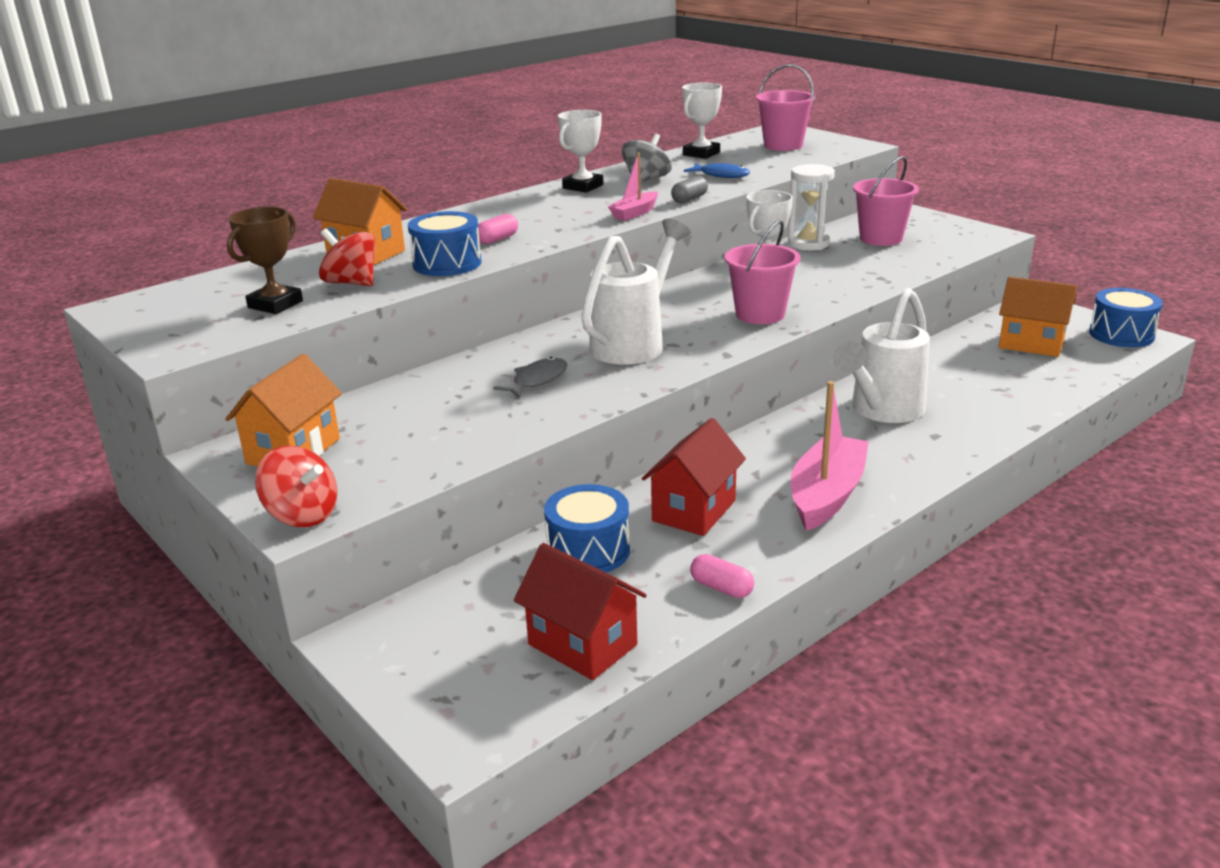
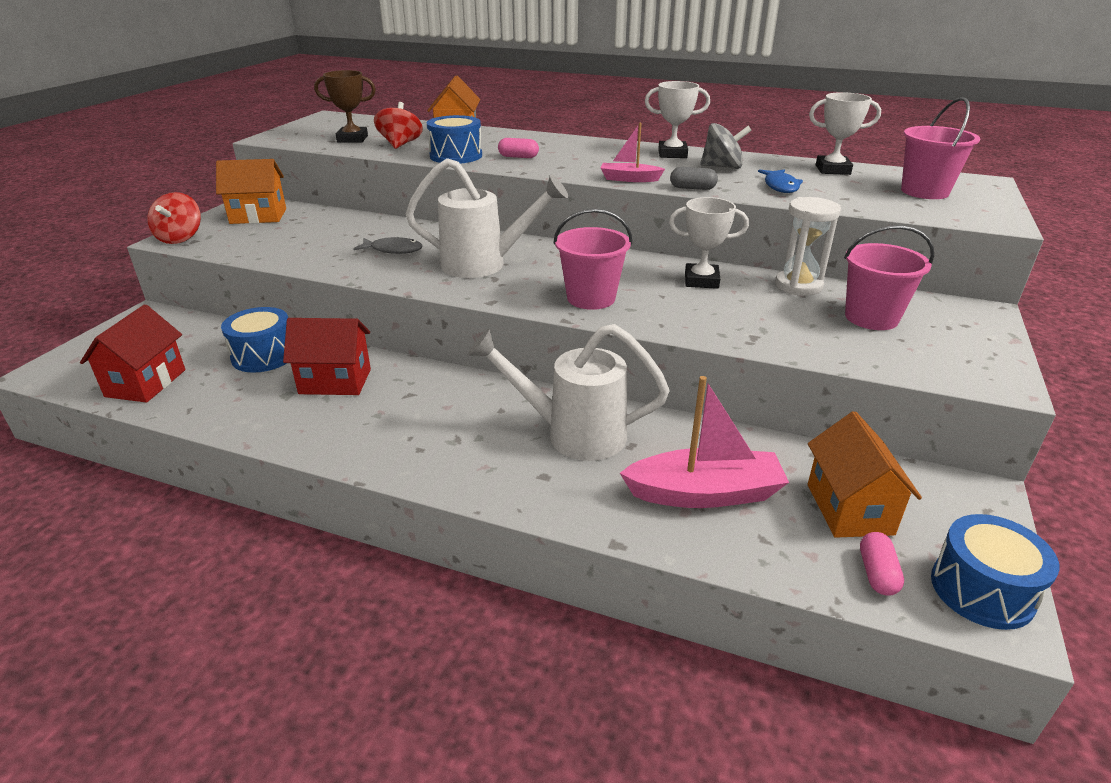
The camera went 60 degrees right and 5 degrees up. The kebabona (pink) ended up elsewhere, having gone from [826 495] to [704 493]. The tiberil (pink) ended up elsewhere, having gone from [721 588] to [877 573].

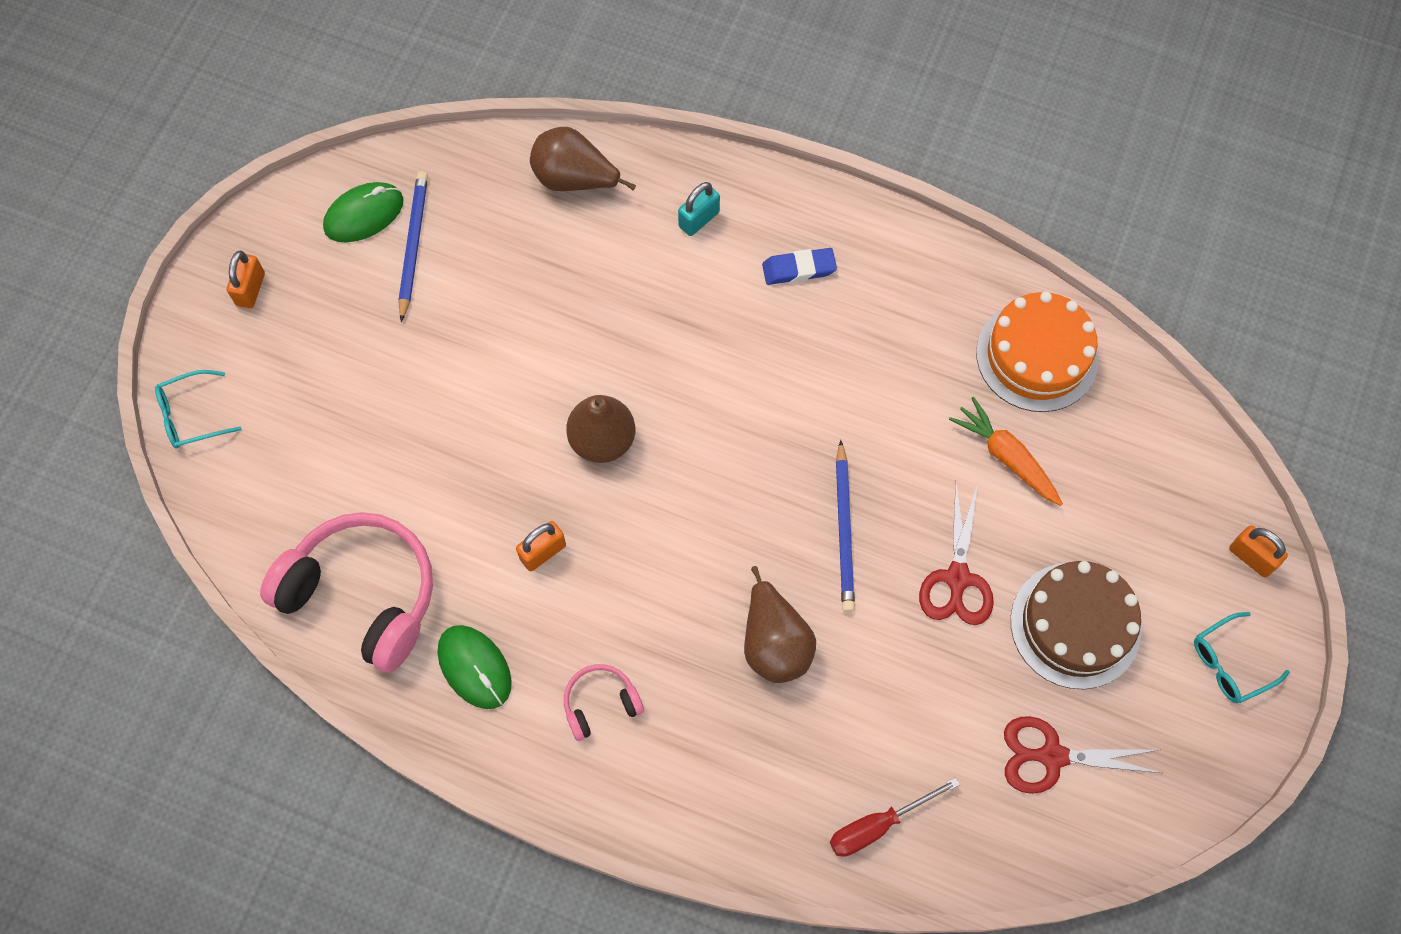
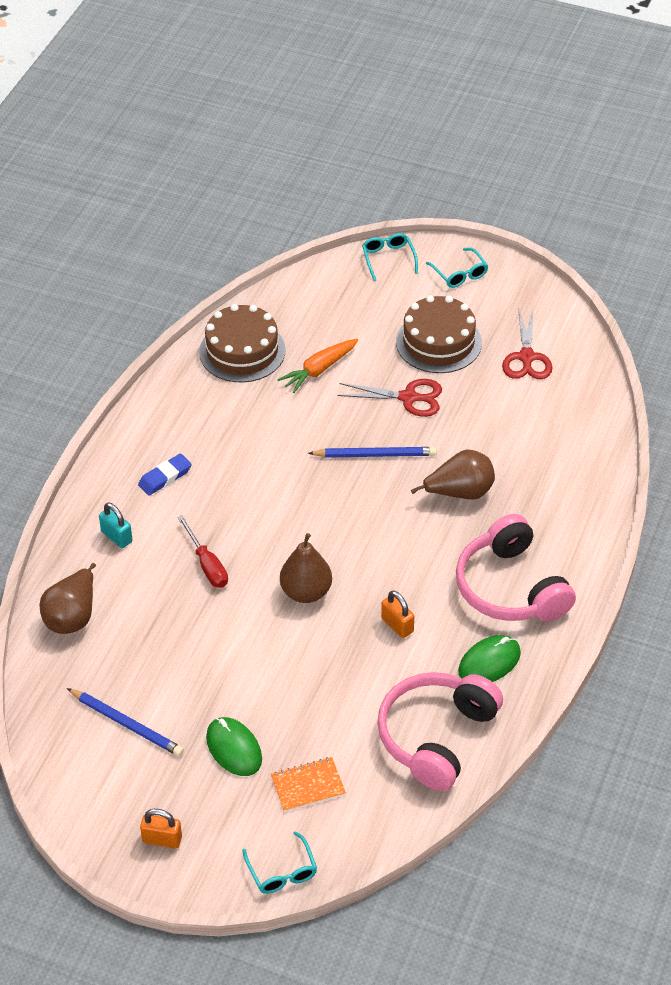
The camera went 90 degrees left and 20 degrees down. The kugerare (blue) at [413 245] ended up facing another way, 150 degrees counterclockwise from before. The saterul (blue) at [799 269] ended up facing another way, 60 degrees clockwise from before. The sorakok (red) ended up elsewhere, having gone from [878 825] to [207 565]. What was the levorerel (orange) at [1037 356] turned into the levorerel (brown) at [242 351]. The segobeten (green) ended up elsewhere, having gone from [364 214] to [234 749]. The second view gained the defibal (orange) at [308 786]. Where the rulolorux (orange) stood at [1251 557], the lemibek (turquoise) came to stand at [388 259]. The size of the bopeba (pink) at [600 704] changed by a factor of 2.11.

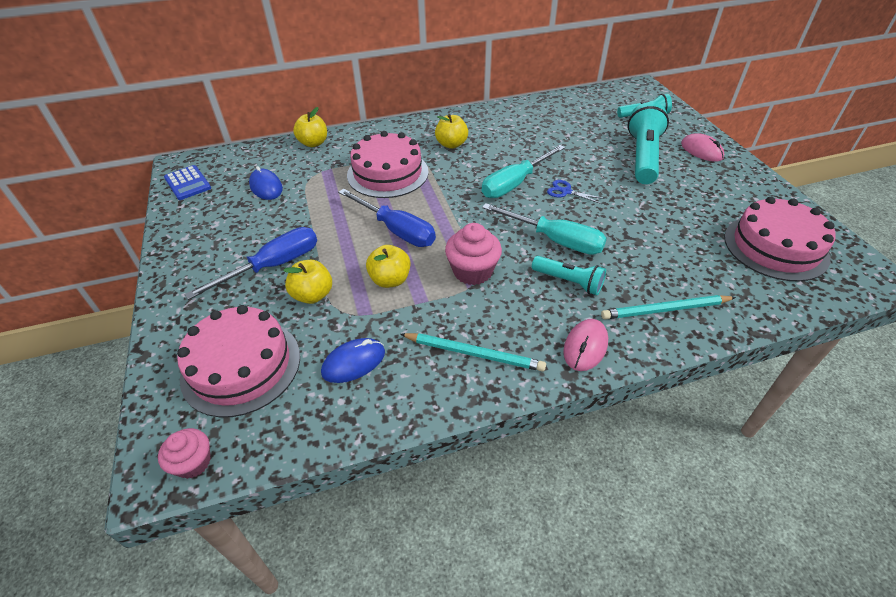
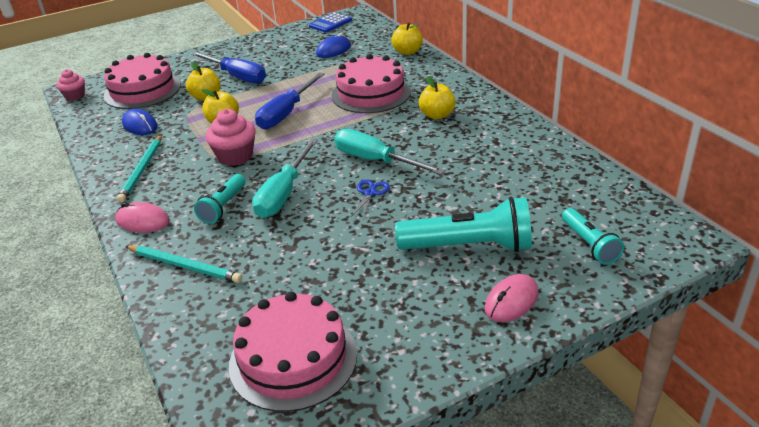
The camera went 80 degrees right and 10 degrees down. The kugerare (turquoise) at [665 310] ended up facing another way, 135 degrees clockwise from before.

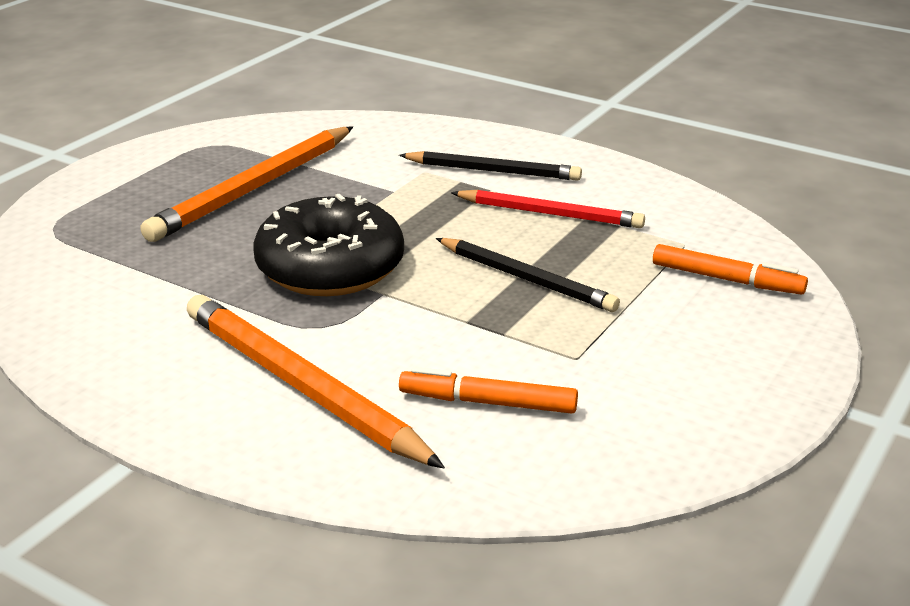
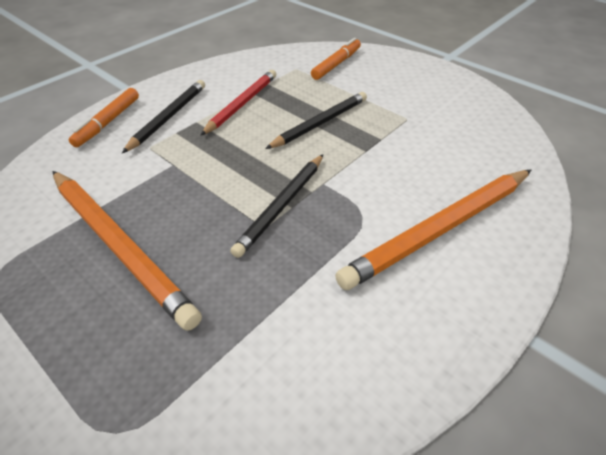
The camera went 80 degrees left and 15 degrees up. The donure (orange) ended up elsewhere, having gone from [488 402] to [108 122]. Where the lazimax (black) stood at [330 268], the kugerare (black) came to stand at [281 206].

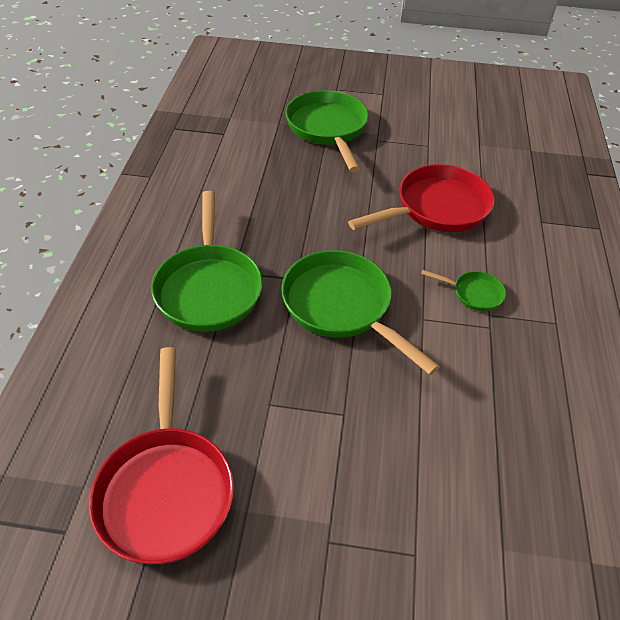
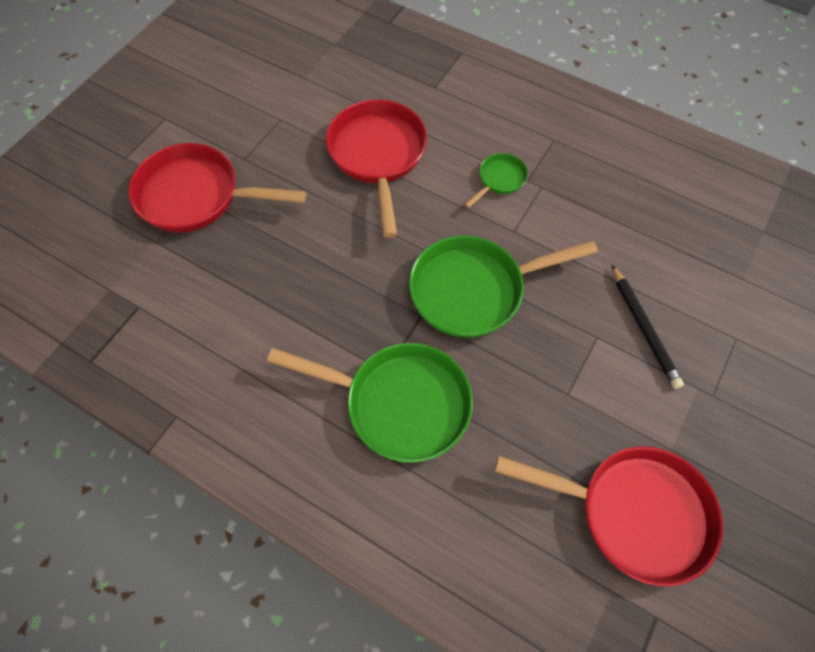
The camera went 65 degrees left and 15 degrees up. What was the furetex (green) at [328 129] turned into the furetex (red) at [196 196]. The second view gained the kugerare (black) at [644 328].

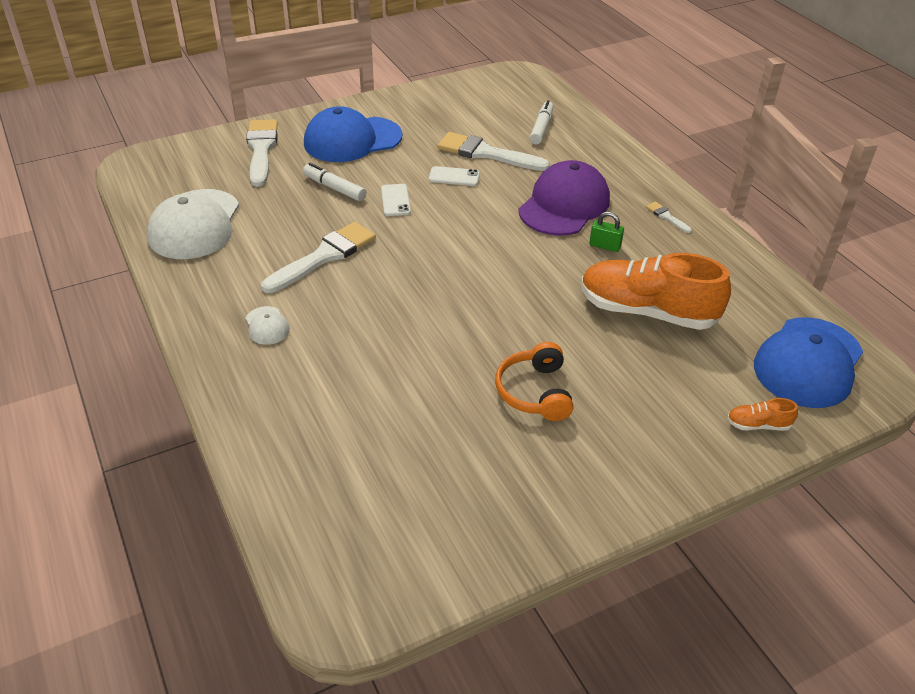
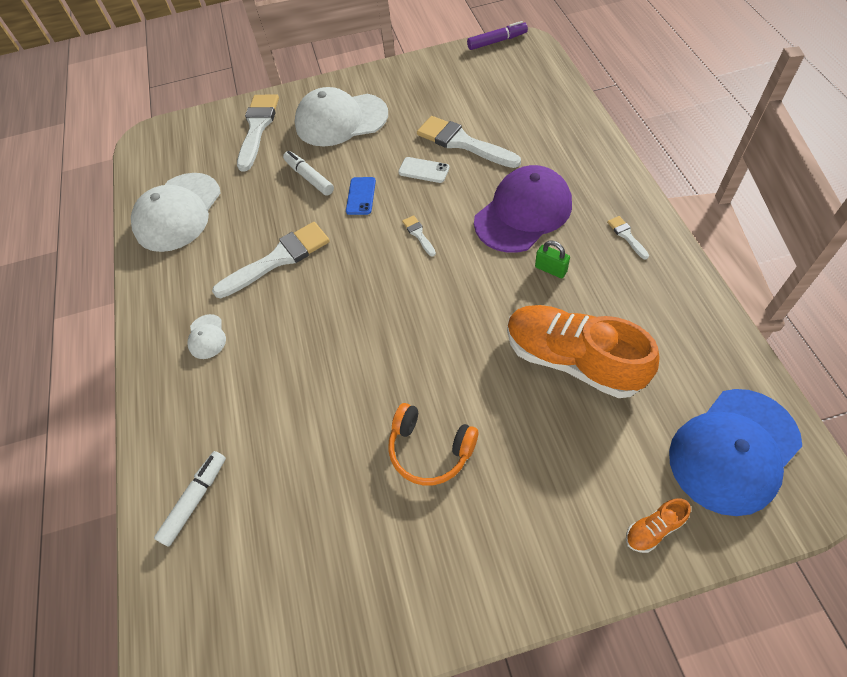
The camera went 20 degrees right and 15 degrees up. The donure (white) ended up elsewhere, having gone from [541 128] to [195 500]. What was the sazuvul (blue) at [352 140] turned into the sazuvul (white) at [341 120]. What was the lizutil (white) at [395 200] turned into the lizutil (blue) at [361 196]. The bopeba (orange) at [534 392] ended up facing another way, 75 degrees counterclockwise from before. The second view gained the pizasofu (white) at [418 234]. The second view gained the donure (purple) at [497 41]. The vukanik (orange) at [758 425] ended up facing another way, 45 degrees counterclockwise from before.

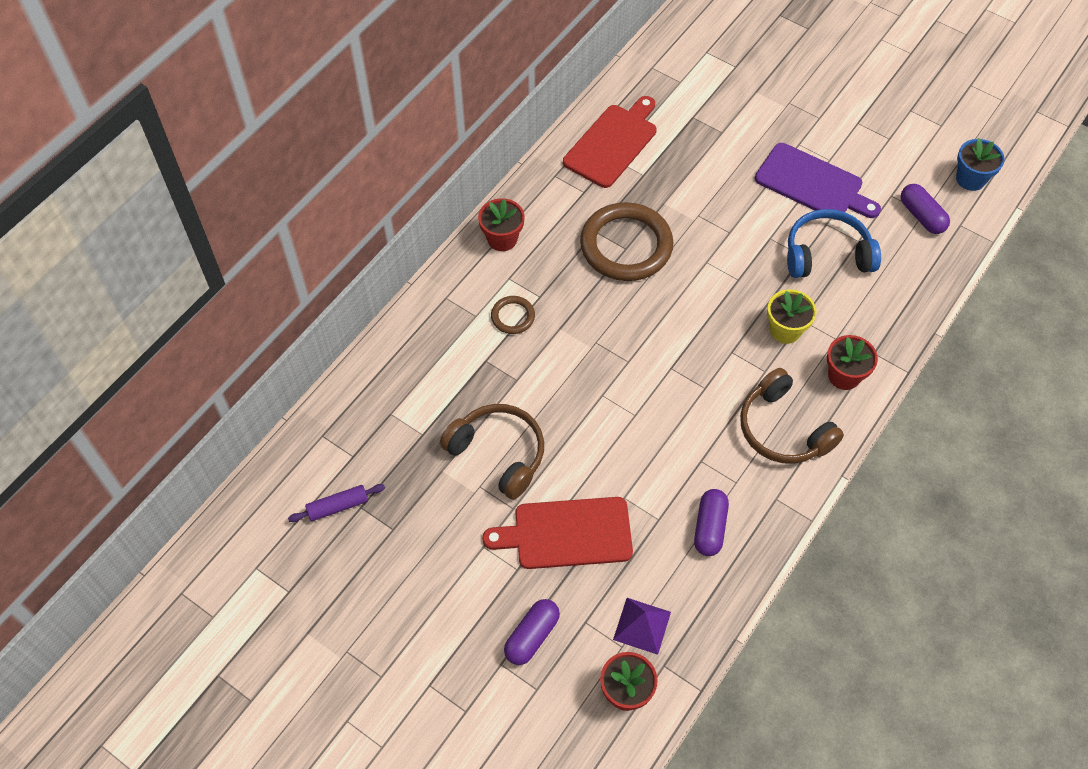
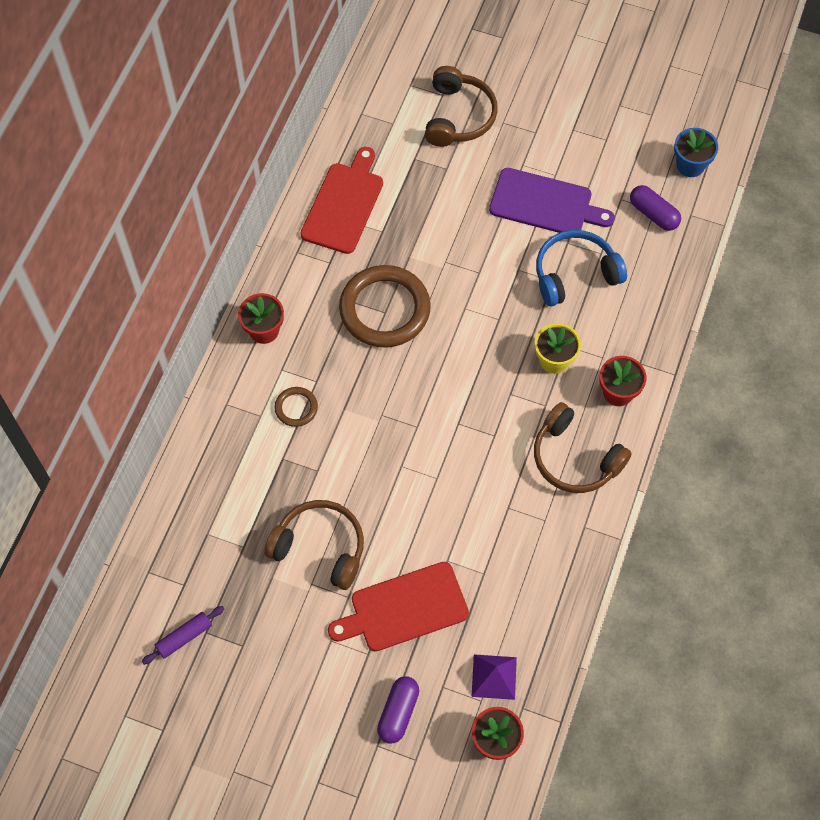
The camera went 15 degrees left and 5 degrees up. The second view gained the bopeba (brown) at [458 116]. The second view lost the tiberil (purple) at [709 527].

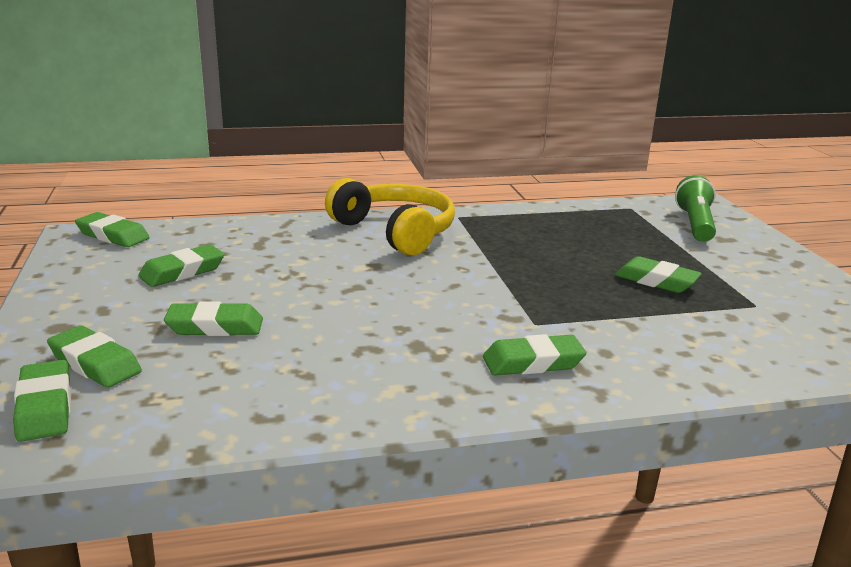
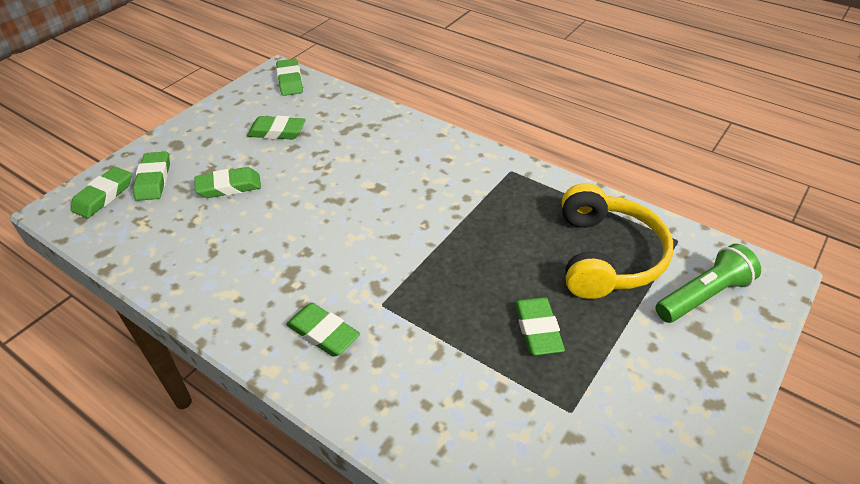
The camera went 50 degrees right and 20 degrees up. The saterul (green) at [215 326] ended up facing another way, 60 degrees counterclockwise from before. The bopeba (yellow) ended up elsewhere, having gone from [395 231] to [606 256].

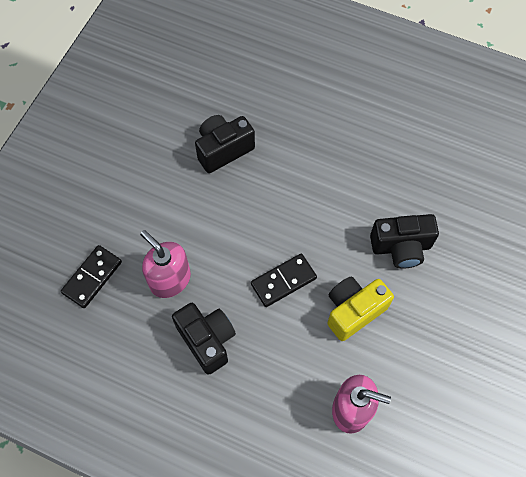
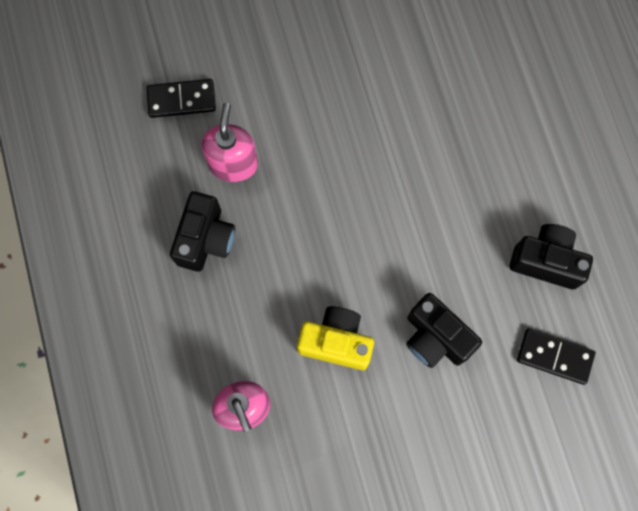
The camera went 50 degrees right and 10 degrees up. The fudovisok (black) ended up elsewhere, having gone from [223 150] to [546 261]. The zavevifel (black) ended up elsewhere, having gone from [283 281] to [554 357].

